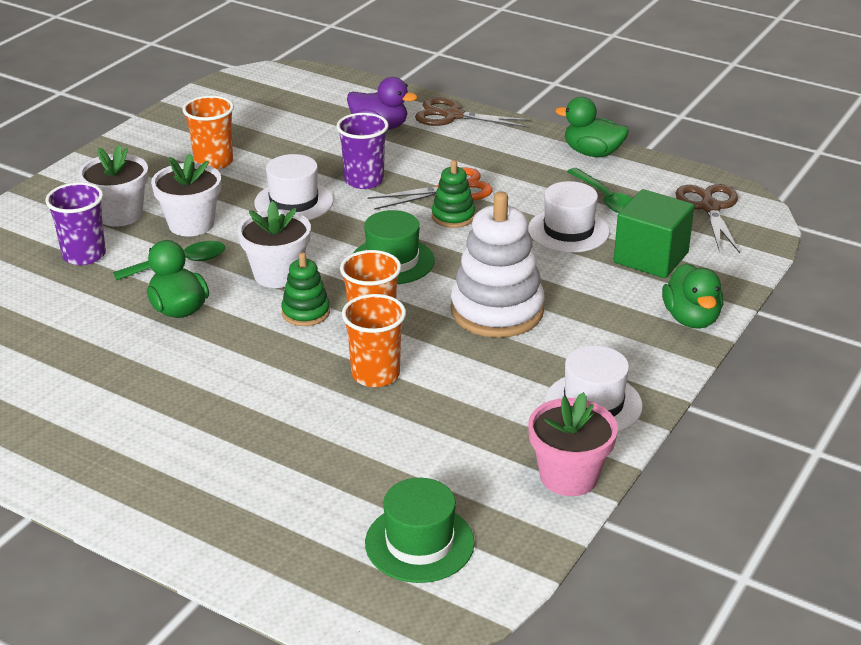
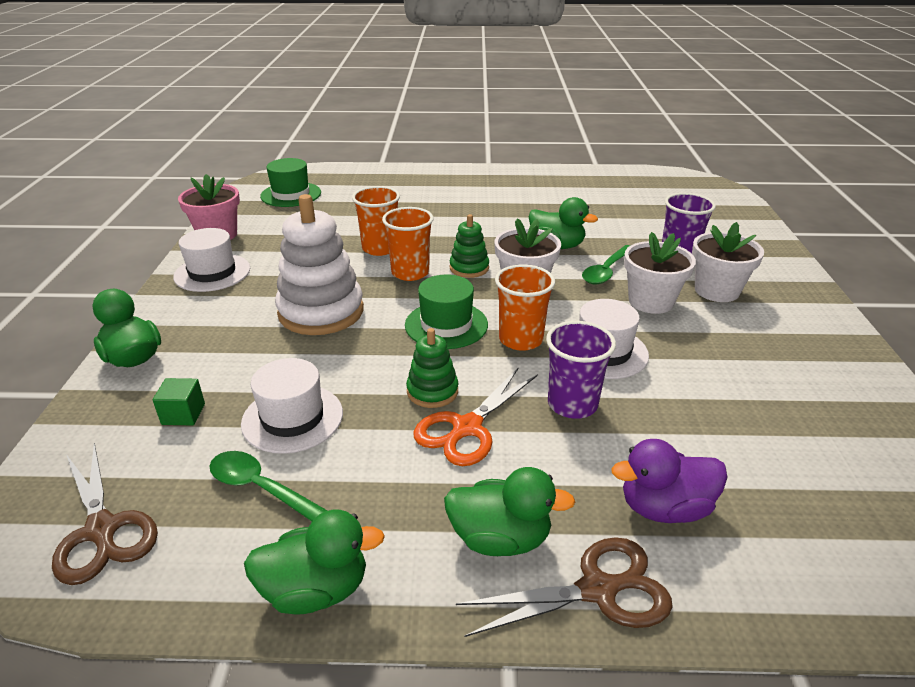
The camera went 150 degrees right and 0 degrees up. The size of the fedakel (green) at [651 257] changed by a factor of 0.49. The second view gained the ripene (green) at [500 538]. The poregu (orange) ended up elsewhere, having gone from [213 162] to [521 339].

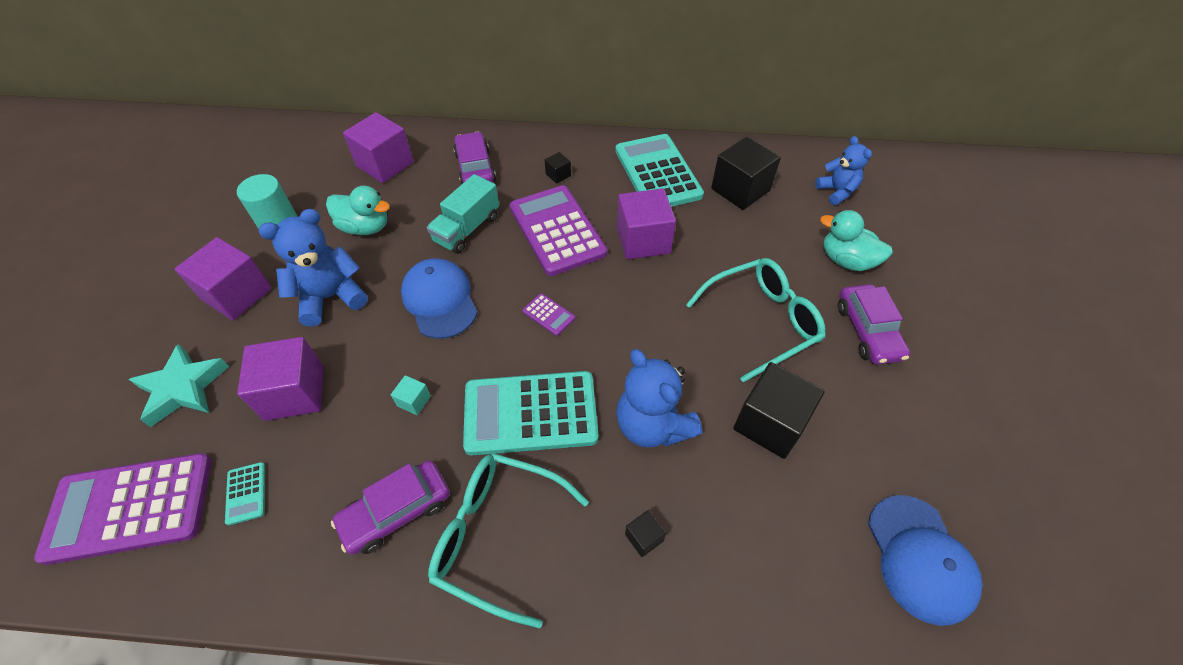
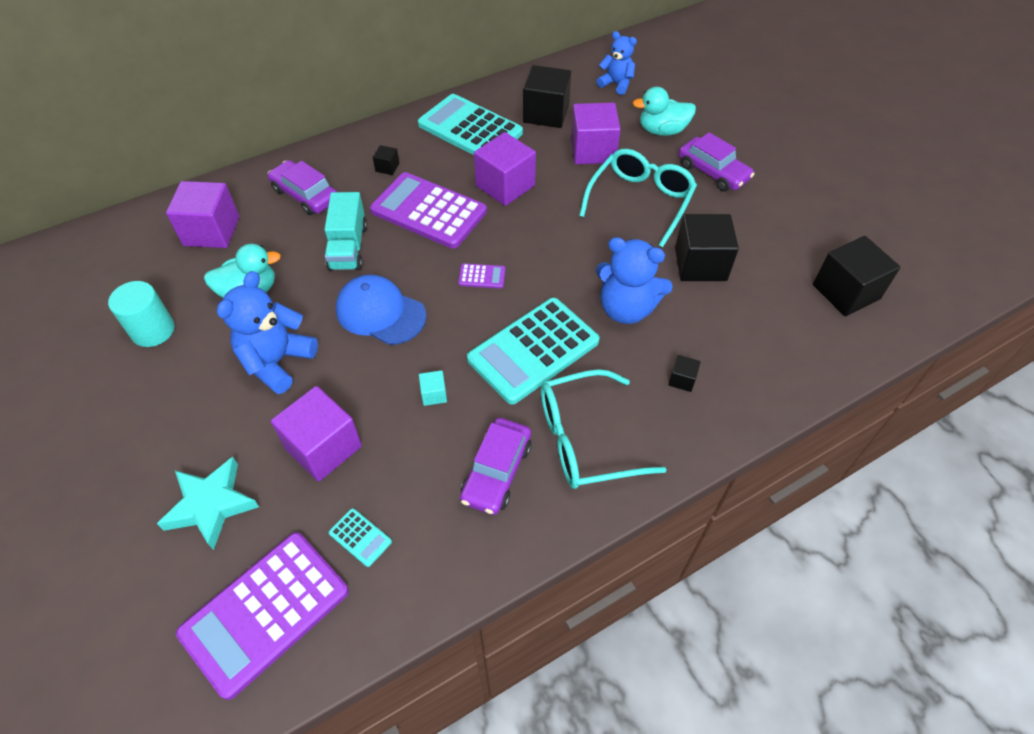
The camera went 35 degrees left and 0 degrees up. The fedakel (purple) ended up elsewhere, having gone from [237 294] to [593 150]. Where the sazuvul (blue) stood at [920 558], the fedakel (black) came to stand at [846 292].

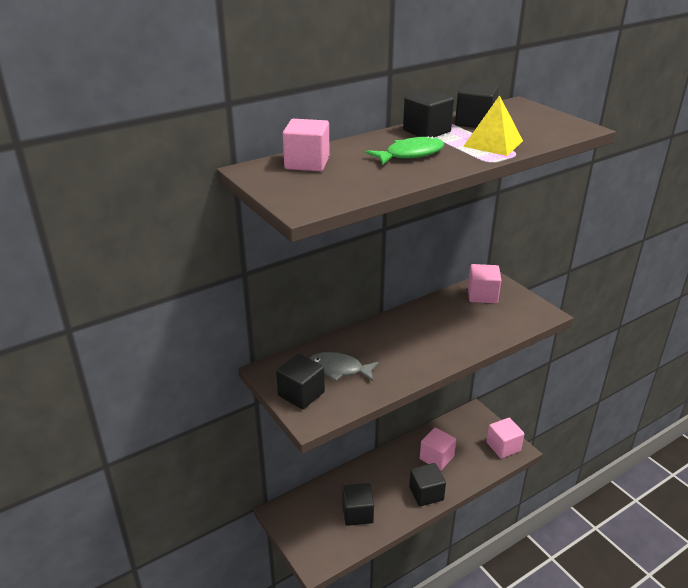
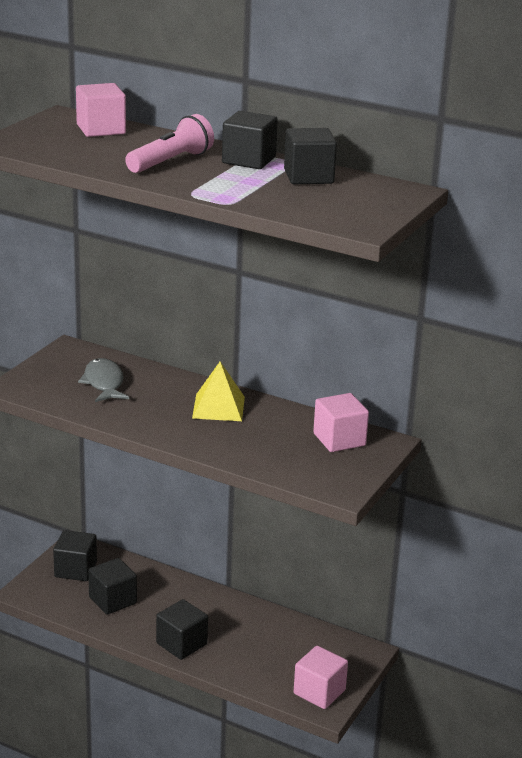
The camera went 60 degrees right and 5 degrees down. The fedakel (black) ended up elsewhere, having gone from [301 394] to [75 569]. Where the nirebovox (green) stood at [410 154], the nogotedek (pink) came to stand at [170 162]. The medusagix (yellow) ended up elsewhere, having gone from [493 143] to [218 407]. The second view lost the fedakel (pink) at [436 458].

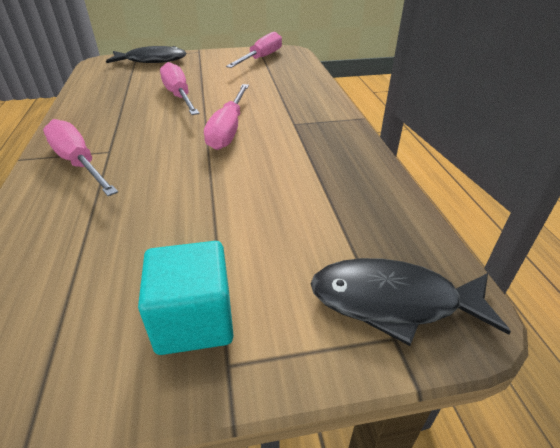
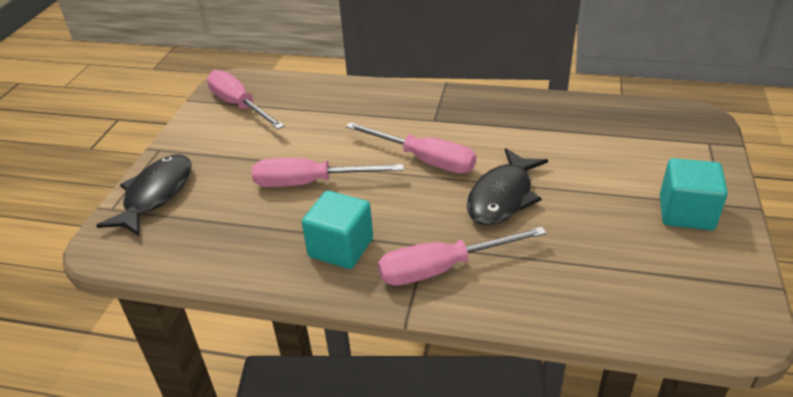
The camera went 65 degrees left and 0 degrees up. The second view gained the fedakel (turquoise) at [341 248]. The nirebovox (black) ended up elsewhere, having gone from [393 302] to [502 197].

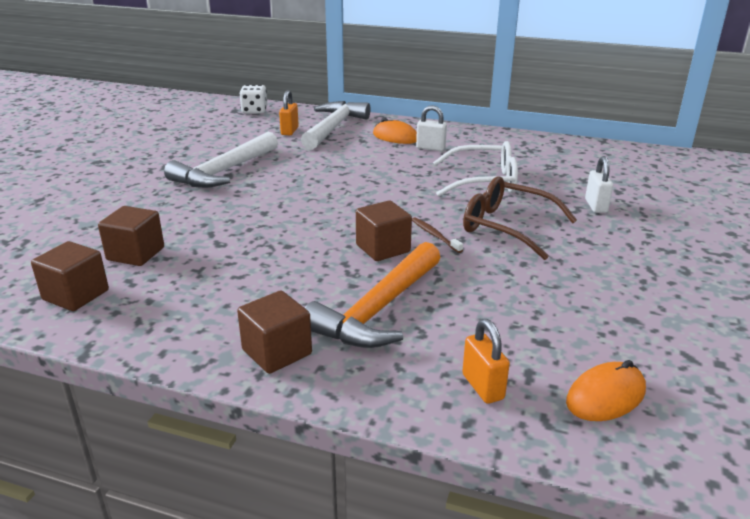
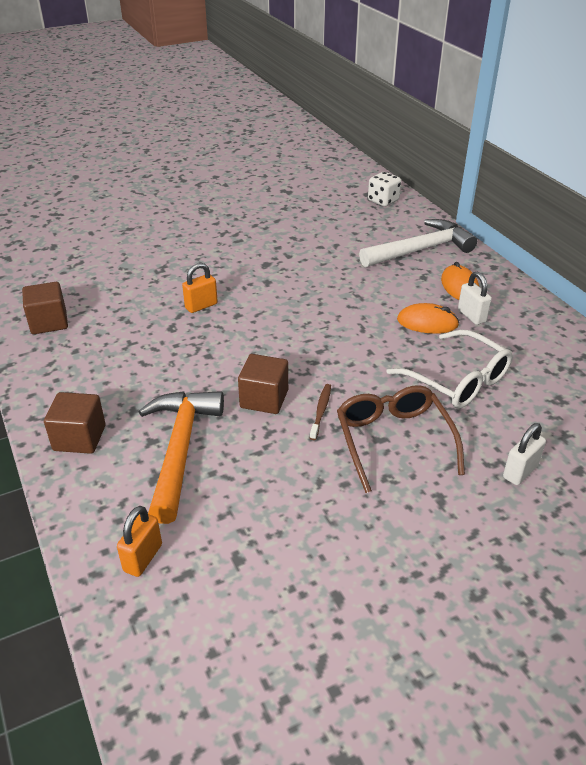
The camera went 45 degrees right and 10 degrees up. The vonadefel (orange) at [379 309] ended up facing another way, 105 degrees clockwise from before. The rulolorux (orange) ended up elsewhere, having gone from [289 131] to [201 306]. The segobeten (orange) ended up elsewhere, having gone from [605 396] to [427 322]. The second view lost the fedakel (brown) at [135 254]. The second view lost the vonadefel (white) at [224 171].

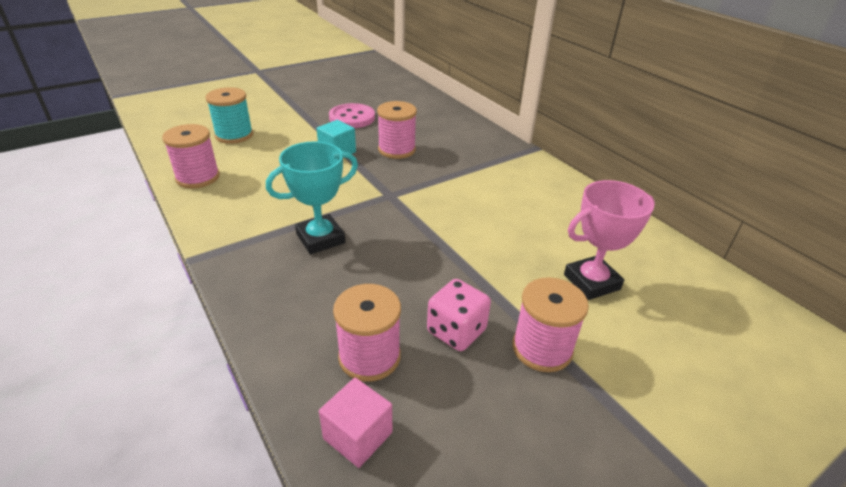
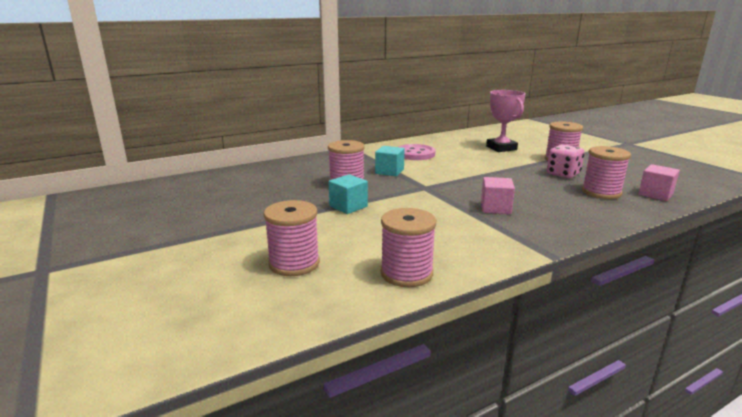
The camera went 85 degrees left and 15 degrees down. What was the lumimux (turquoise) at [234 135] turned into the lumimux (pink) at [294 263]. The second view gained the fedakel (turquoise) at [389 171]. The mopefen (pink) ended up elsewhere, having gone from [352 118] to [415 154]. Where the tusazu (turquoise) stood at [320 238], the fedakel (pink) came to stand at [495 208].

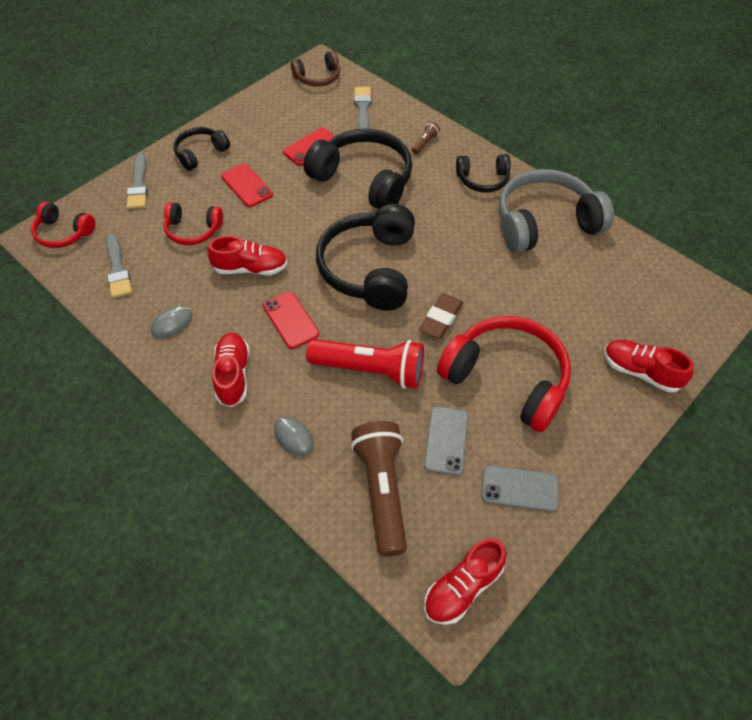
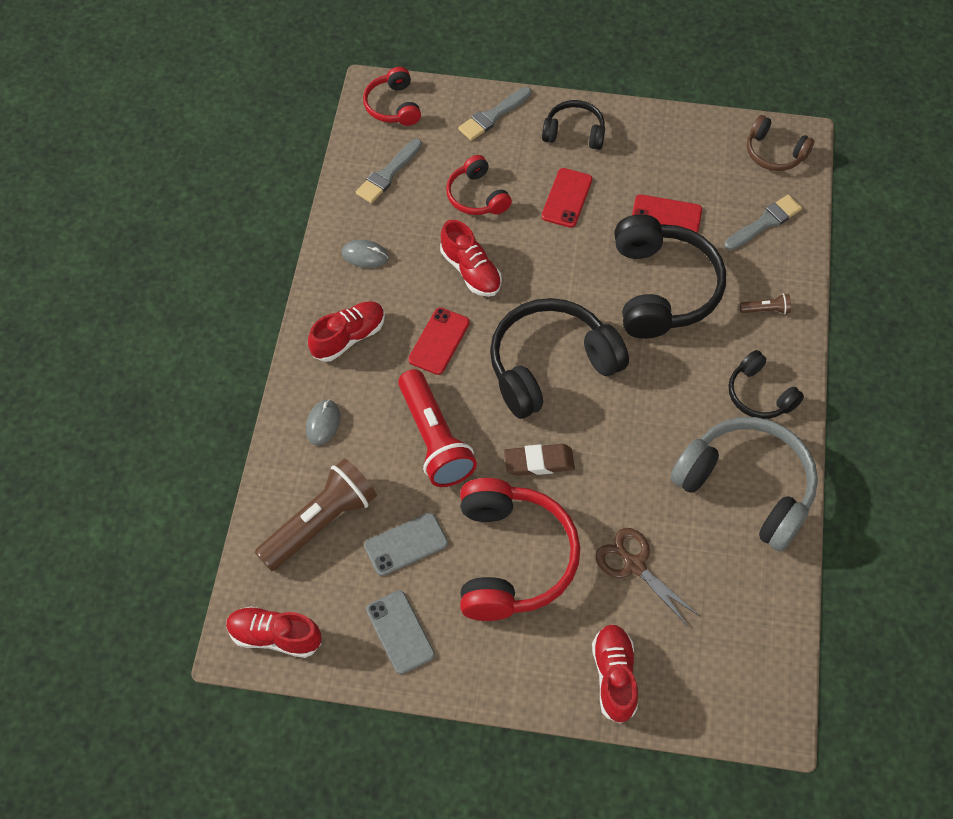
The camera went 55 degrees right and 5 degrees up. The second view gained the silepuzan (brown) at [634 565].

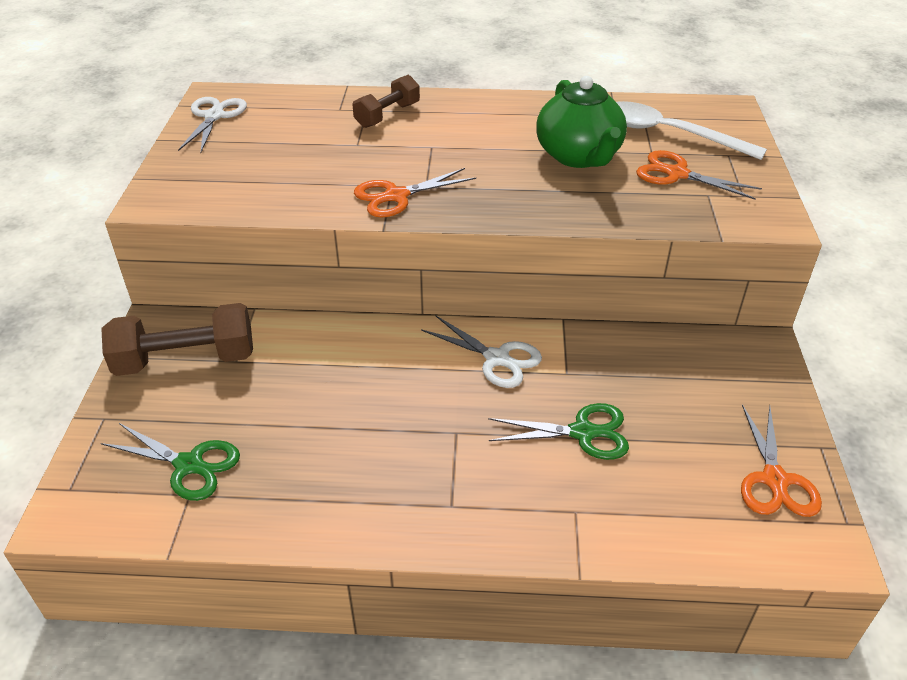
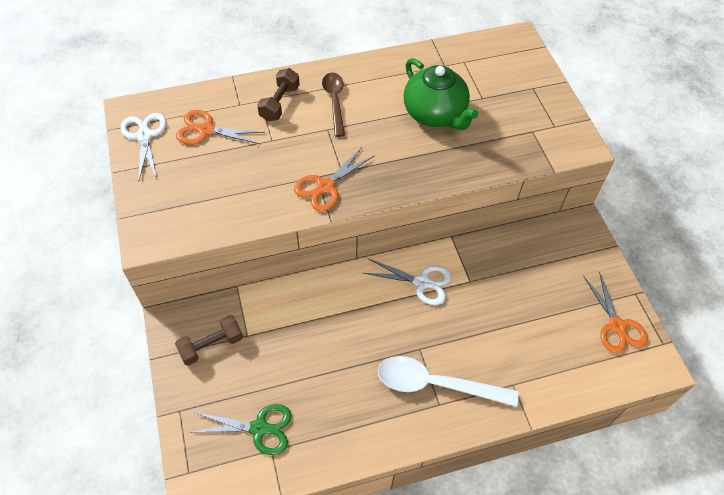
The camera went 20 degrees left and 15 degrees up. The size of the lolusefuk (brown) at [186 360] changed by a factor of 0.63. The silepuzan (orange) ended up elsewhere, having gone from [676 174] to [206 130]. The second view gained the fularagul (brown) at [334 101]. The fularagul (white) ended up elsewhere, having gone from [669 134] to [436 384]. The second view lost the silepuzan (green) at [583 433].

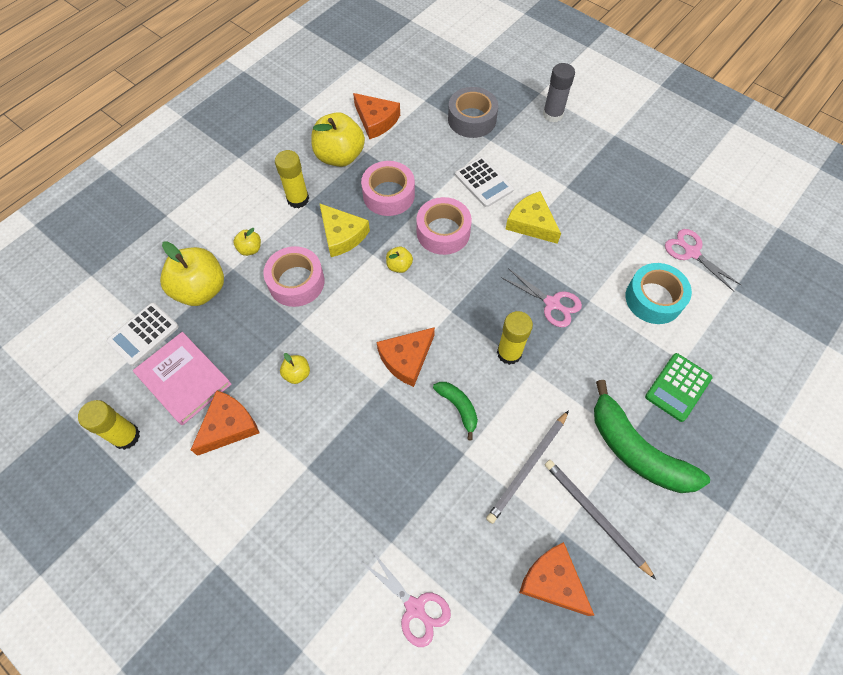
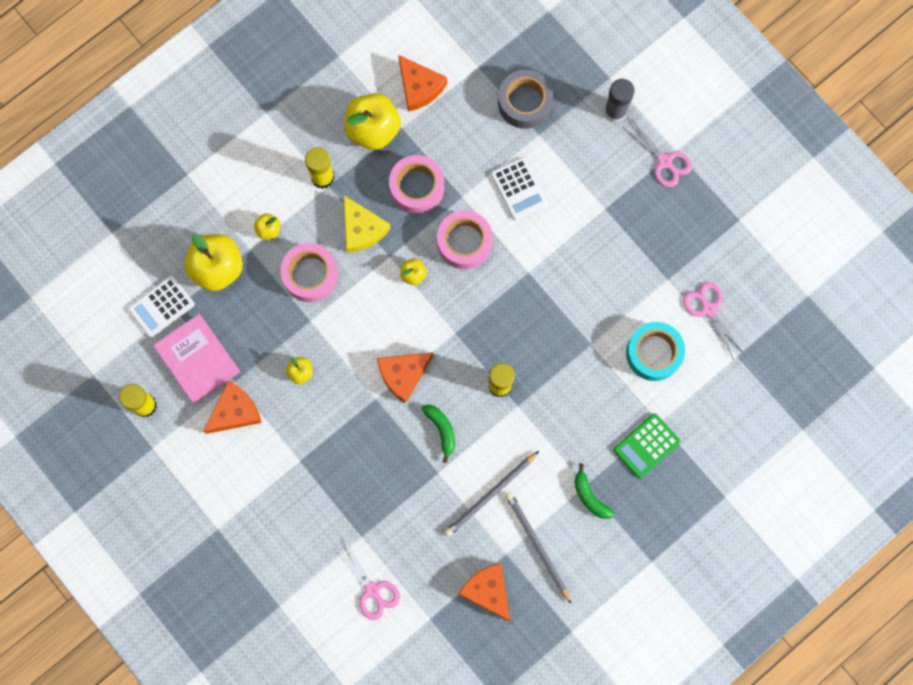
The camera went 10 degrees right and 15 degrees up. The size of the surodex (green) at [636 450] changed by a factor of 0.50. The silepuzan (pink) ended up elsewhere, having gone from [552 303] to [664 161]. The second view lost the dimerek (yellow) at [531 223].

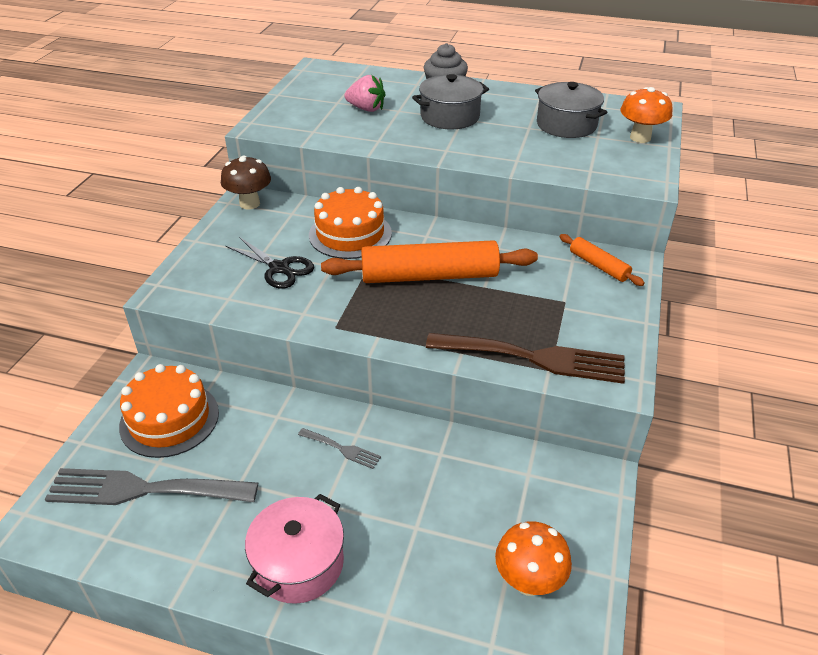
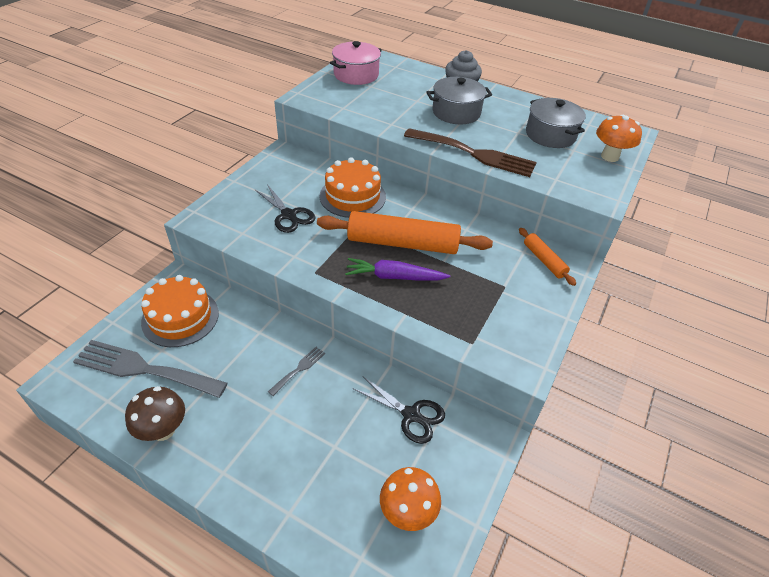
The camera went 10 degrees right and 5 degrees up. The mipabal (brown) ended up elsewhere, having gone from [249 203] to [163 430]. The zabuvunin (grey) at [342 449] ended up facing another way, 90 degrees counterclockwise from before. The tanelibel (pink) ended up elsewhere, having gone from [299 563] to [356 75]. The second view gained the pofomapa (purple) at [394 277]. The second view gained the silepuzan (black) at [411 415]. The zabuvunin (brown) ended up elsewhere, having gone from [534 358] to [474 154]. The second view lost the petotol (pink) at [366 109].

